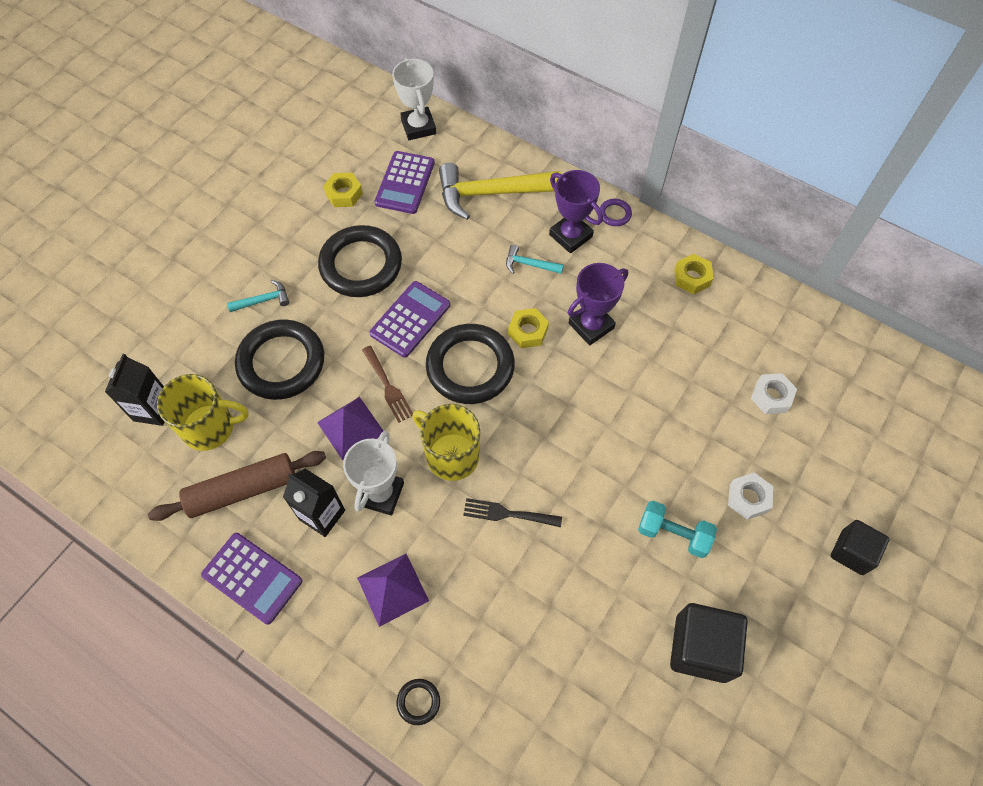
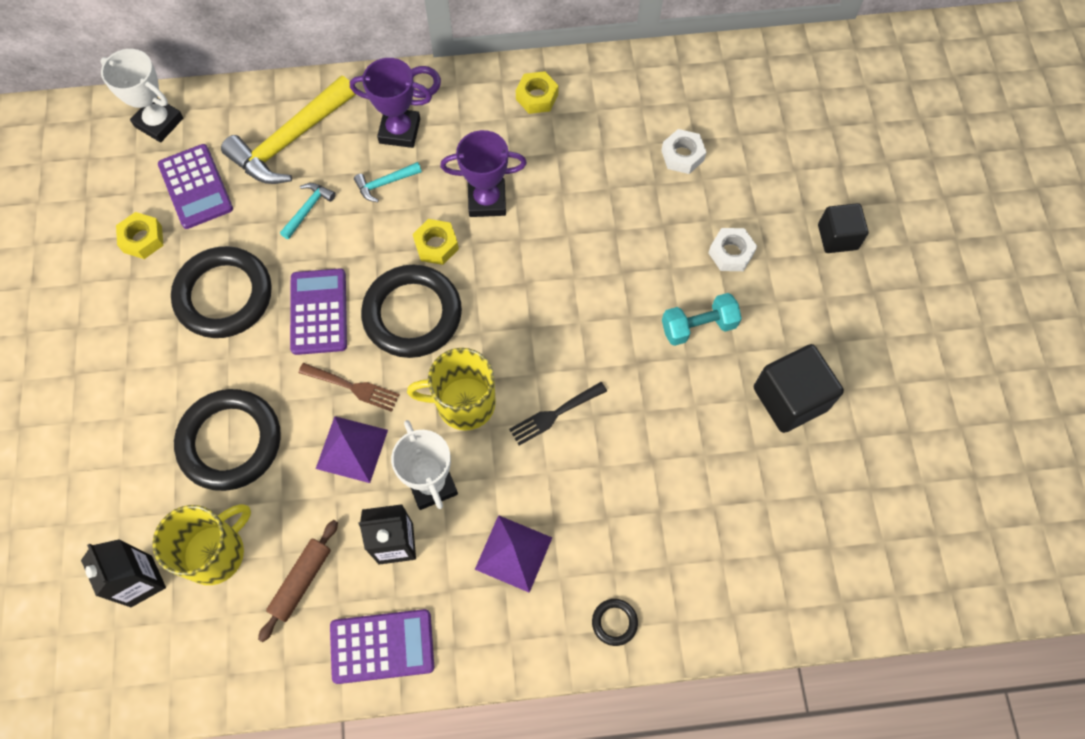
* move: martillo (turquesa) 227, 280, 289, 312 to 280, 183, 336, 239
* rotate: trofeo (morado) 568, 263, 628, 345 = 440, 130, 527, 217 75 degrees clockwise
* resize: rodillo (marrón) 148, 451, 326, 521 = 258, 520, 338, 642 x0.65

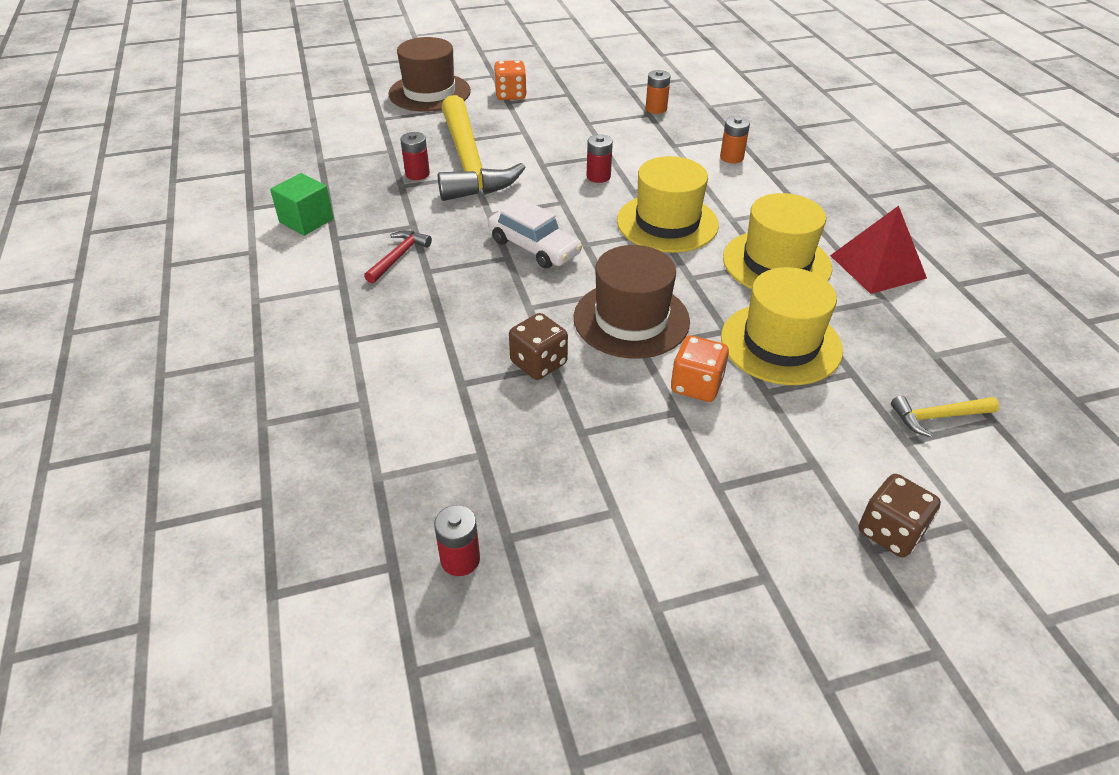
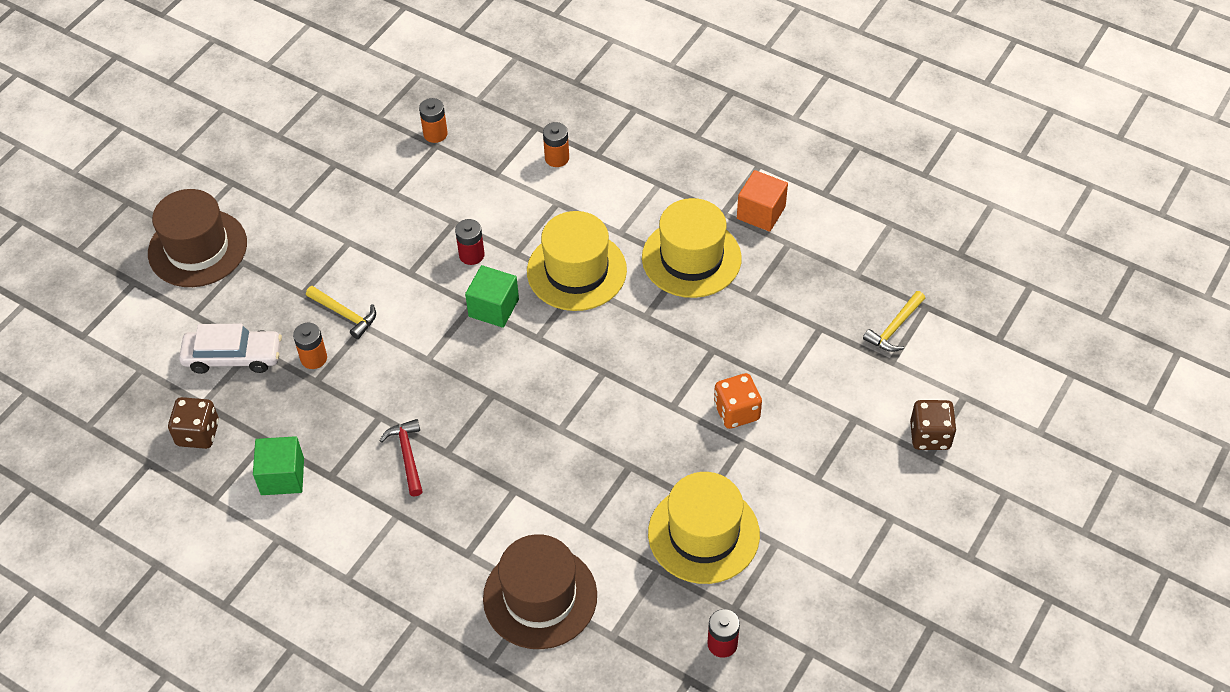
* delete: dado (naranja) 494, 60, 527, 100
* insert: cubo (verde) 465, 265, 519, 328
* move: coche (blanco) 488, 198, 583, 269 to 179, 324, 282, 374
* move: dado (marrón) 509, 313, 568, 380 to 168, 397, 219, 449
* move: sombrero (marrón) 574, 245, 690, 359 to 483, 534, 597, 649
* move: sombrero (amarillo) 721, 267, 843, 385 to 648, 472, 760, 584
* replace: pirámide (rojo) 830, 206, 927, 294 to cubo (naranja) 737, 170, 788, 232
* recolor: pila (rojo) 400, 132, 430, 180 to pila (naranja) 293, 323, 327, 369
* resize: martillo (amarillo) 438, 95, 526, 201 = 306, 286, 376, 339 x0.42

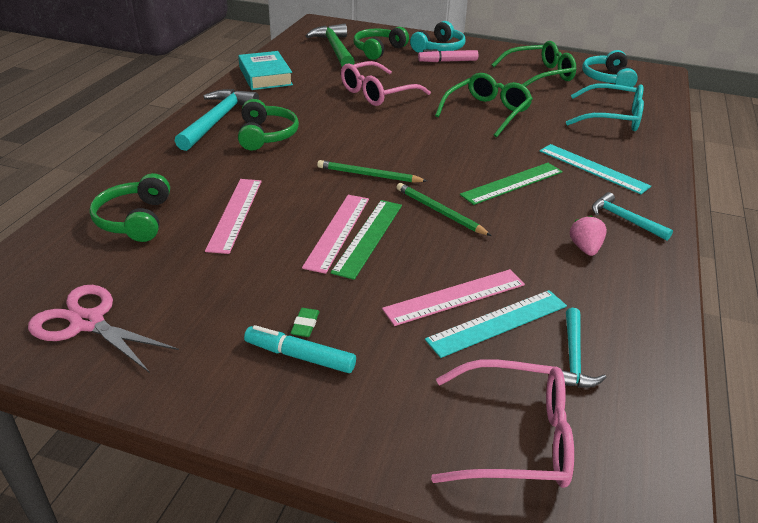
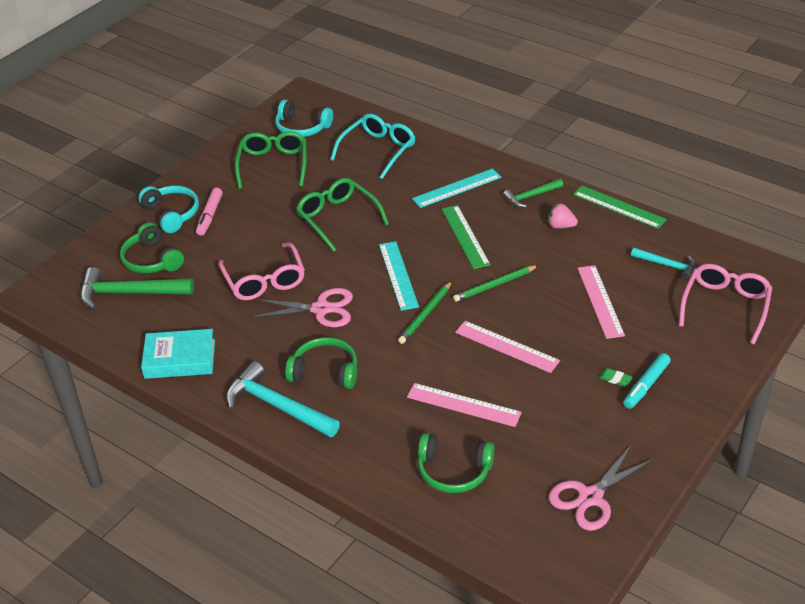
* insert: tijeras (rosa) 252, 288, 353, 327
* move: regla (verde) 331, 200, 402, 280 to 573, 186, 667, 229
* move: regla (turquesa) 425, 290, 567, 358 to 379, 241, 419, 311
* recolor: martillo (turquesa) 592, 192, 673, 241 to martillo (verde) 503, 179, 563, 207

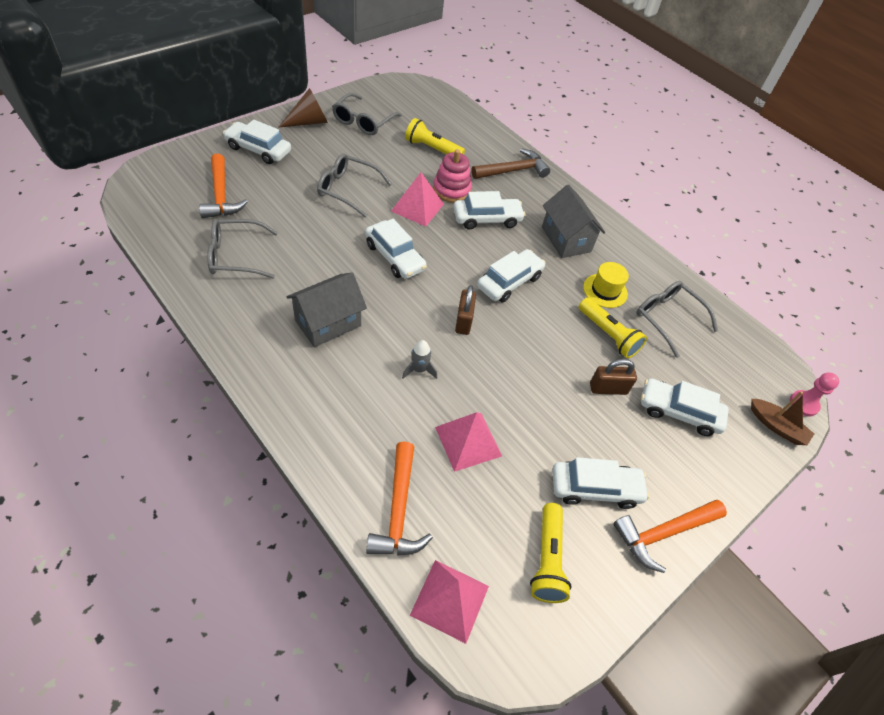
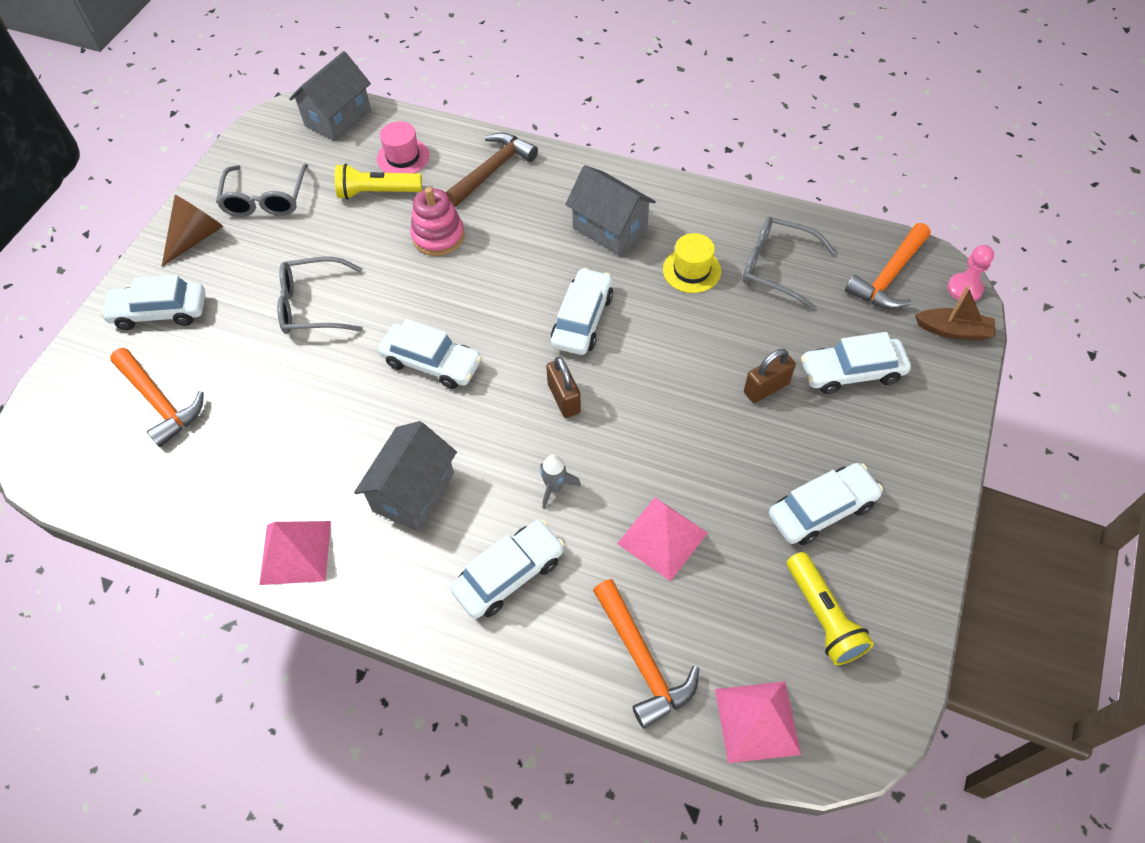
* delete: gafas (gris) 207, 219, 278, 278
* delete: lámpara de mano (amarillo) 579, 298, 647, 358
* insert: casa (gris) 289, 51, 371, 141
* insert: sombrero (rosa) 377, 121, 429, 173
* move: pirámide (rosa) 391, 172, 444, 227 to 259, 521, 331, 585
* move: coche (blanco) 453, 191, 525, 230 to 450, 520, 564, 619
* move: martillo (naranja) 613, 500, 727, 573 to 845, 223, 931, 309

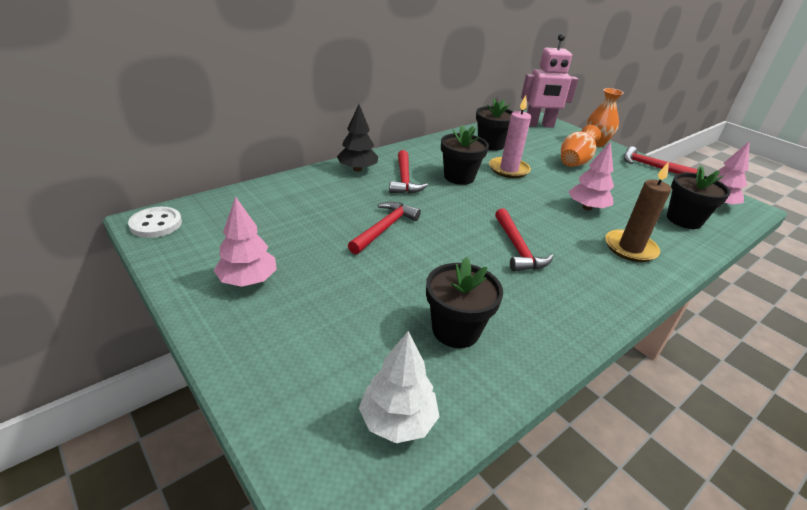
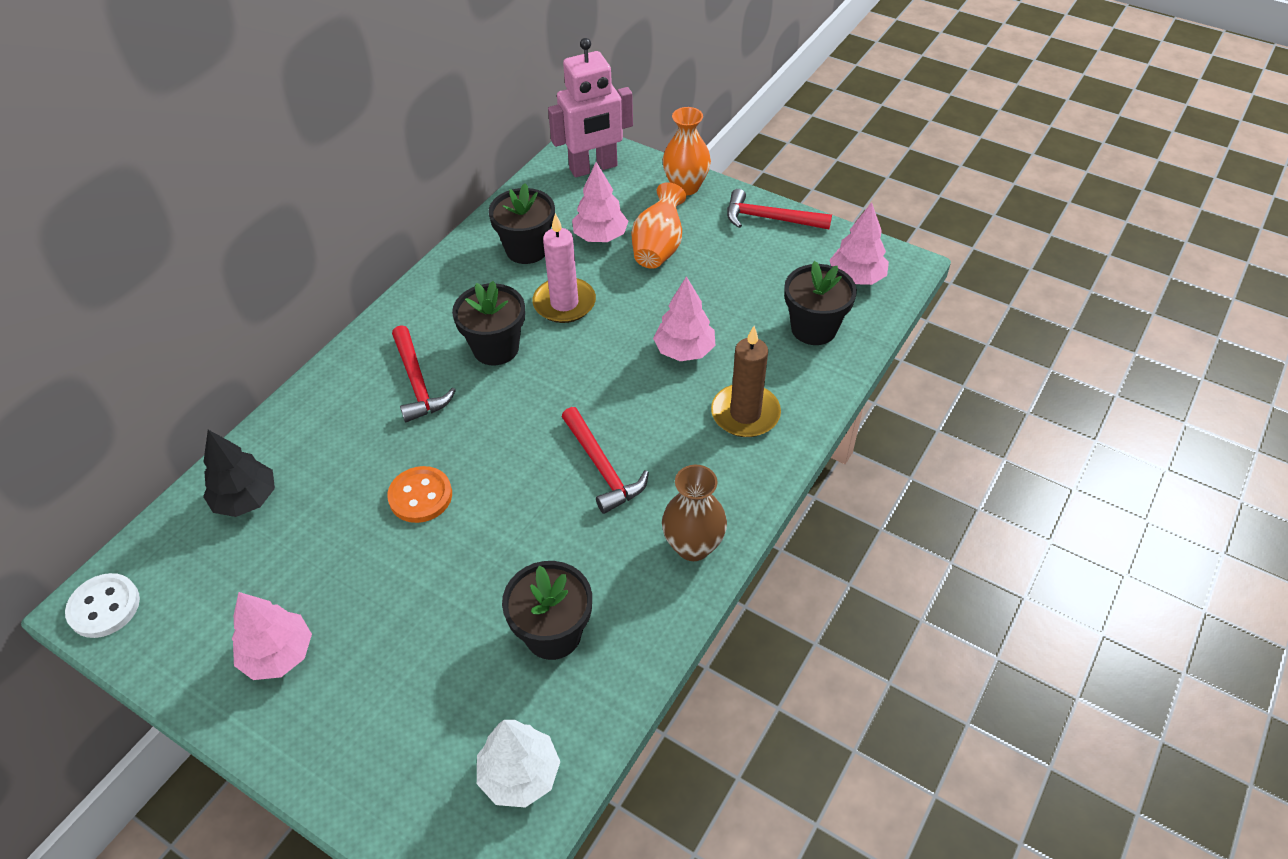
* insert: árbol (rosa) 572, 162, 629, 242
* insert: florero (marrón) 662, 465, 727, 561
* move: árbol (negro) 337, 104, 378, 172 to 203, 430, 275, 517
* replace: martillo (rojo) 348, 202, 421, 255 to botón (naranja) 387, 466, 452, 523

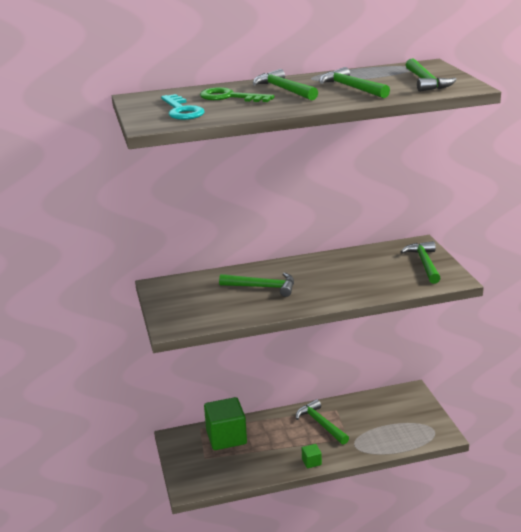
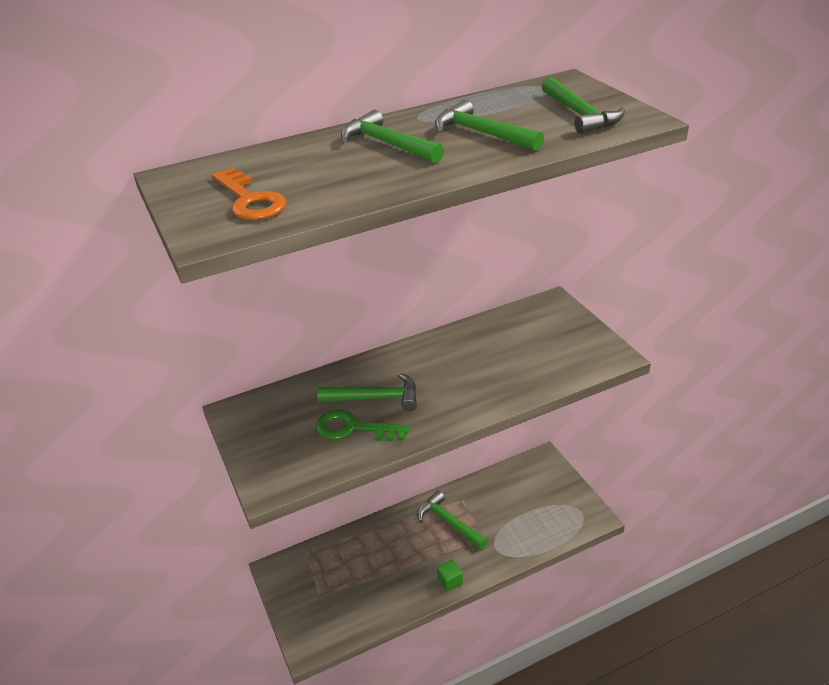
* delete: cubo (verde) 204, 397, 247, 450
* delete: martillo (verde) 401, 241, 441, 284
* move: llave (verde) 200, 87, 275, 102 to 316, 410, 410, 441
* recolor: llave (turquesa) 161, 94, 205, 120 to llave (naranja) 212, 168, 286, 220

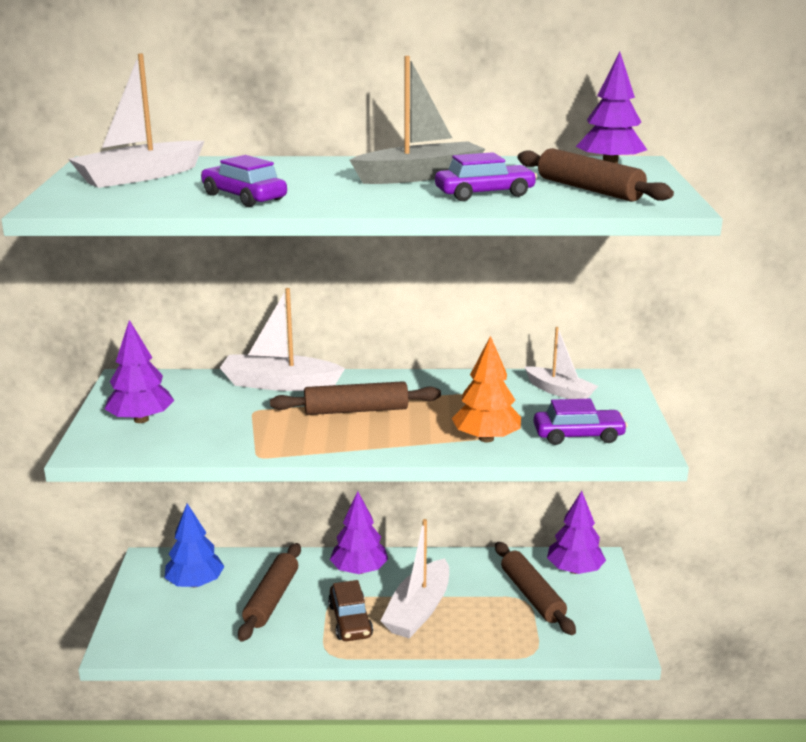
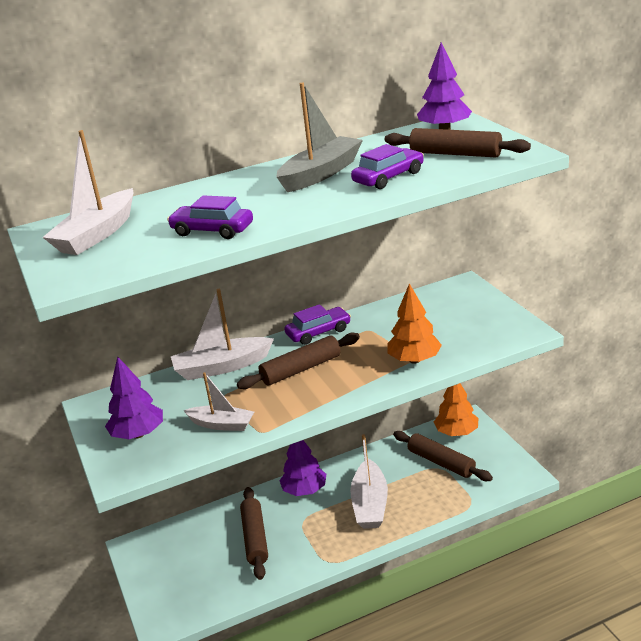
* delete: árbol (azul) 165, 503, 225, 587
* delete: coche (marrón) 328, 580, 373, 641
* move: barco (blanco) 525, 327, 598, 399 to 183, 372, 254, 431
* move: coche (morado) 534, 399, 628, 445 to 284, 304, 351, 345
* recolor: árbol (morado) 547, 491, 606, 574 to árbol (naranja) 434, 383, 479, 436

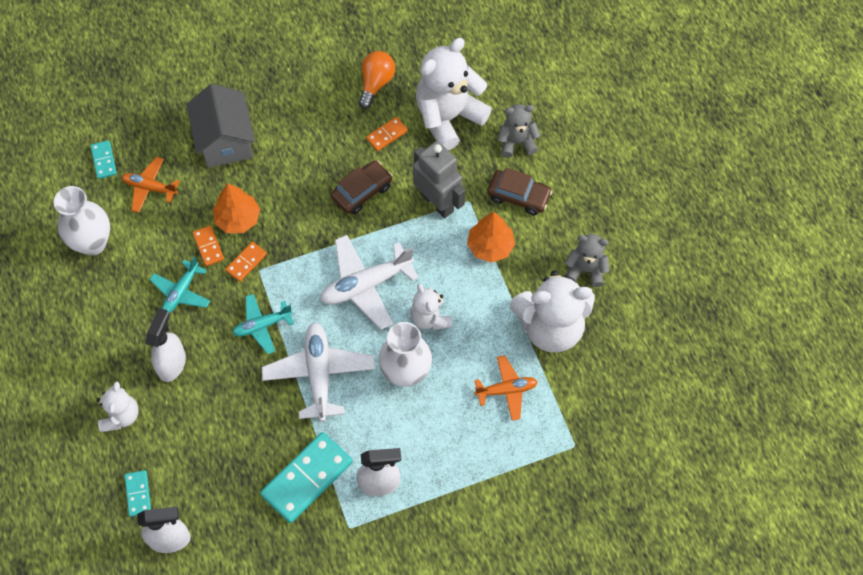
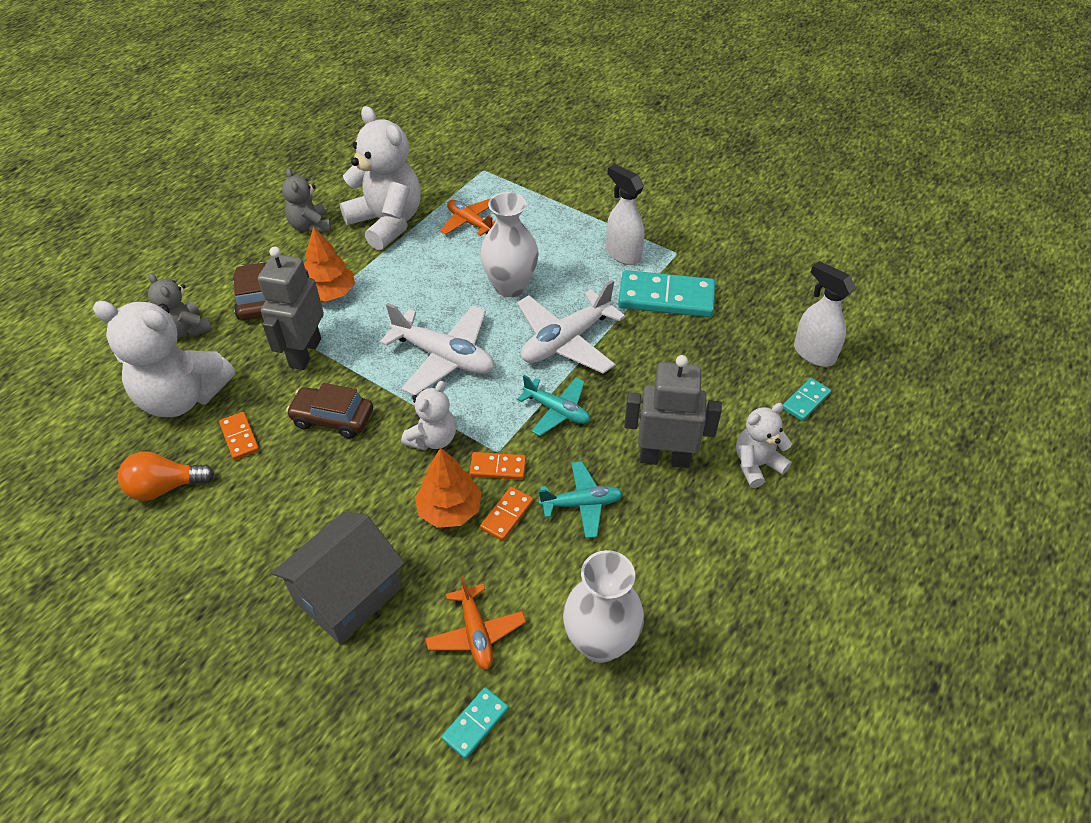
* move: osito (blanco) 410, 284, 452, 330 to 401, 381, 456, 450
* replace: pulverizador (blanco) 146, 308, 186, 382 to robot (gris) 624, 355, 722, 468
* rotate: ficha de dominó (naranja) 366, 117, 408, 151 = 219, 412, 259, 460 45 degrees clockwise

